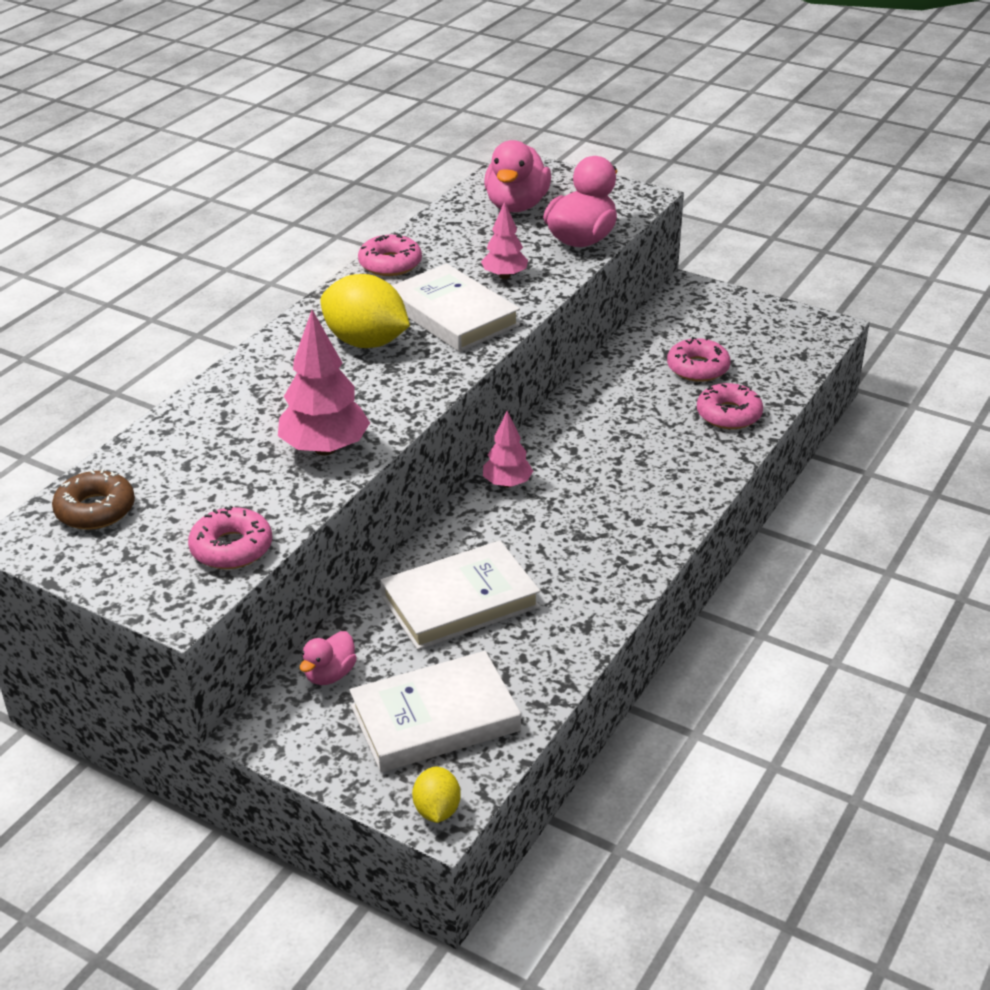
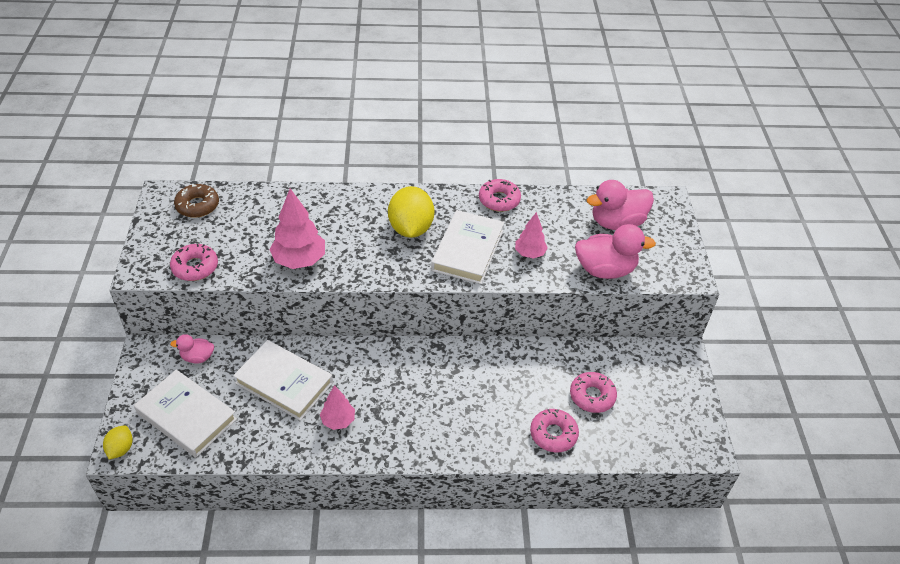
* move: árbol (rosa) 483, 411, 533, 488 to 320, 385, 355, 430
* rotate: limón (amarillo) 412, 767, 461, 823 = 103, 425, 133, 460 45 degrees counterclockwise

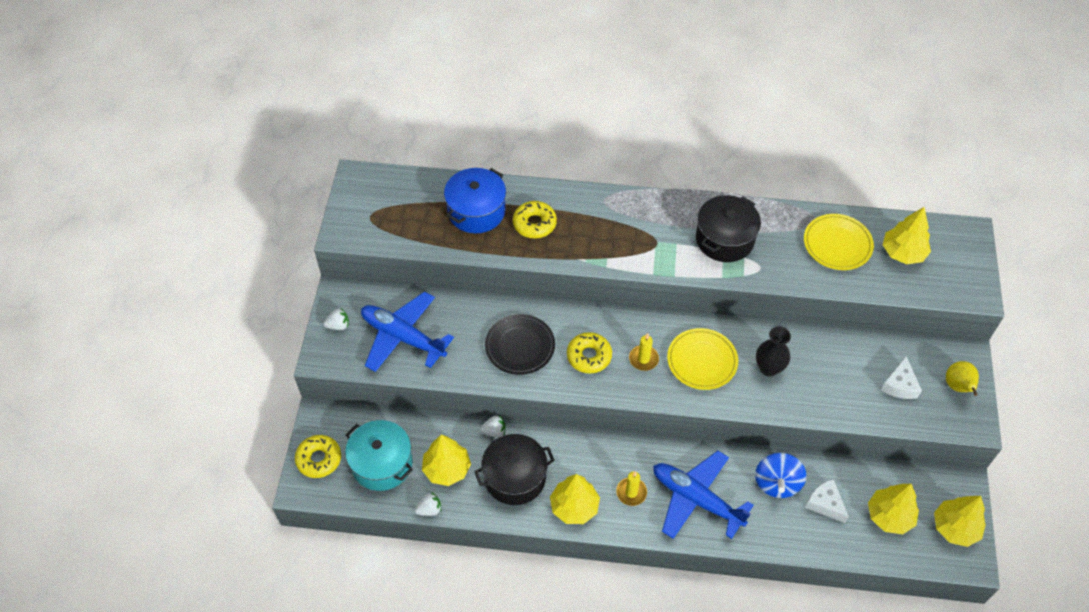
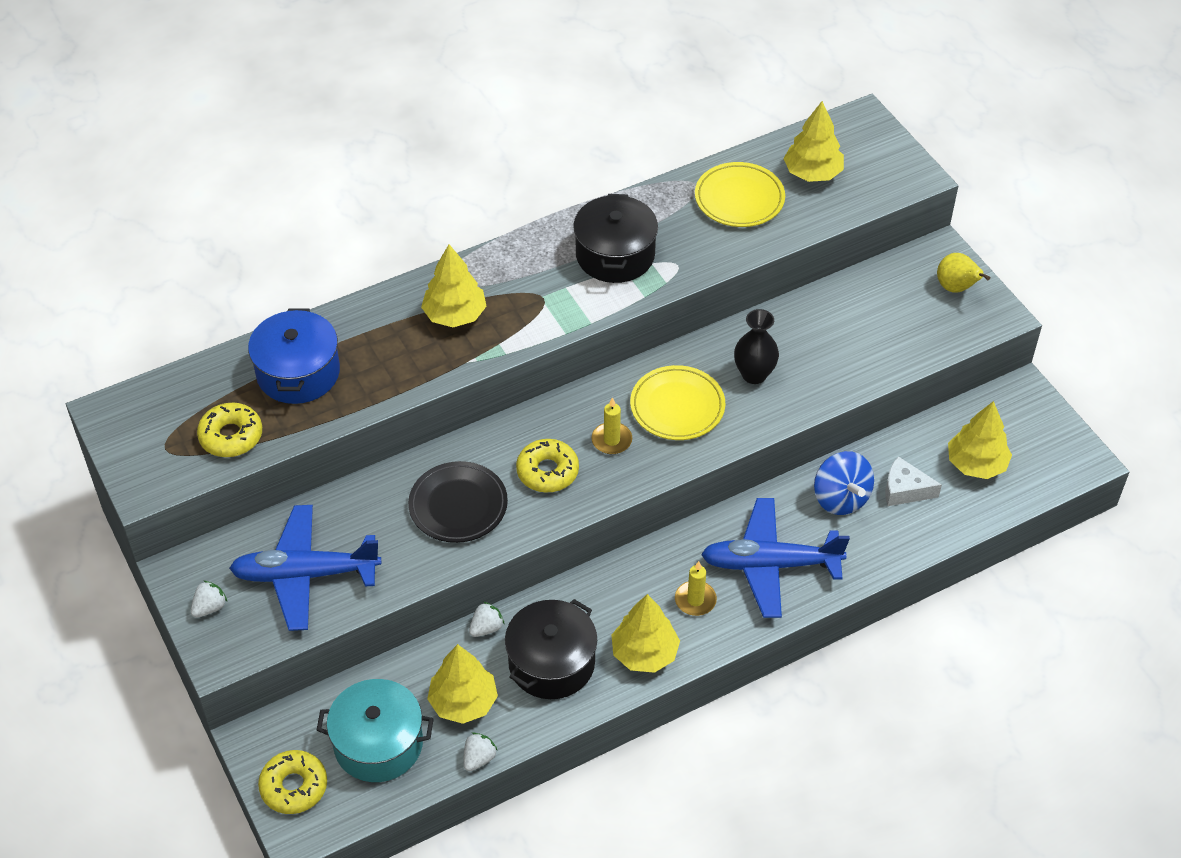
* delete: queso (blanco) 881, 356, 922, 399
* move: rosquilla (amarillo) 513, 201, 557, 238 to 197, 403, 262, 457
* move: árbol (amarillo) 934, 496, 986, 547 to 421, 244, 487, 327

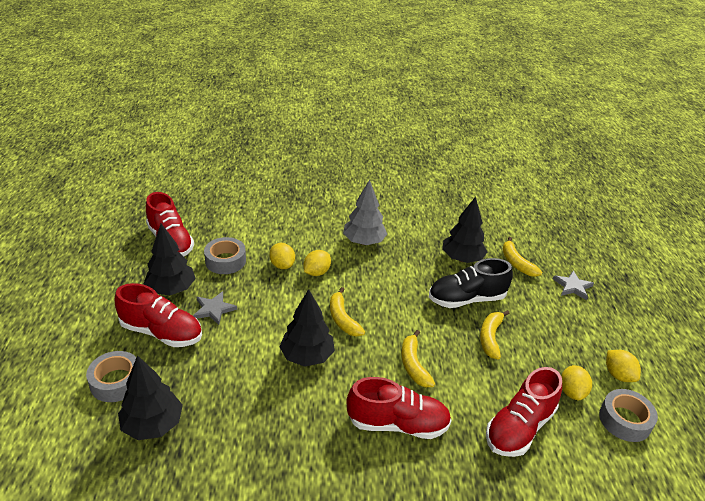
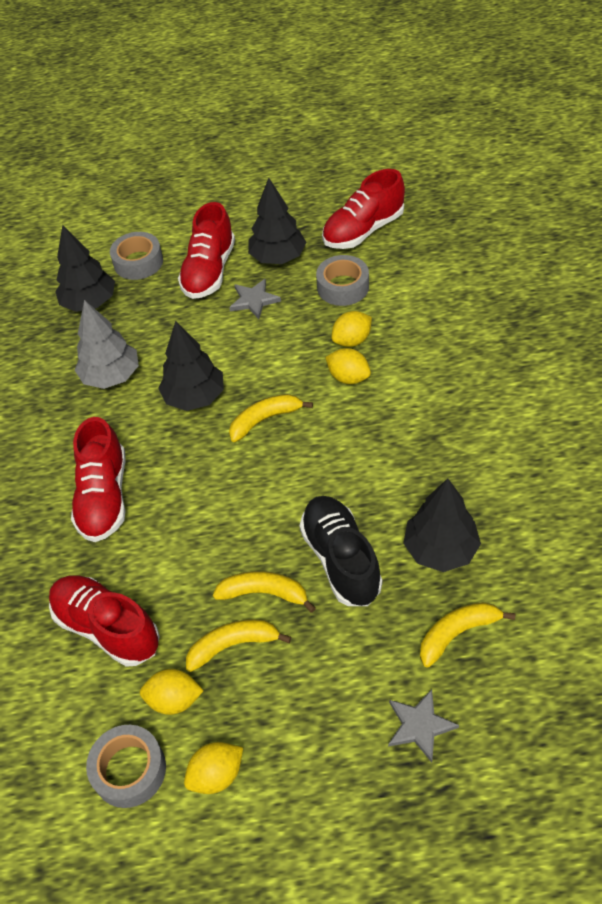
* move: árbol (gris) 343, 180, 387, 245 to 75, 300, 139, 389
* move: plátano (amarillo) 401, 330, 435, 387 to 186, 619, 291, 672

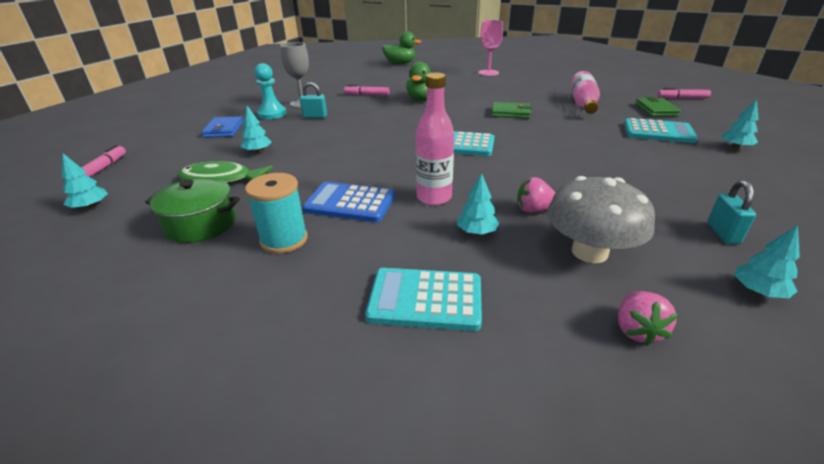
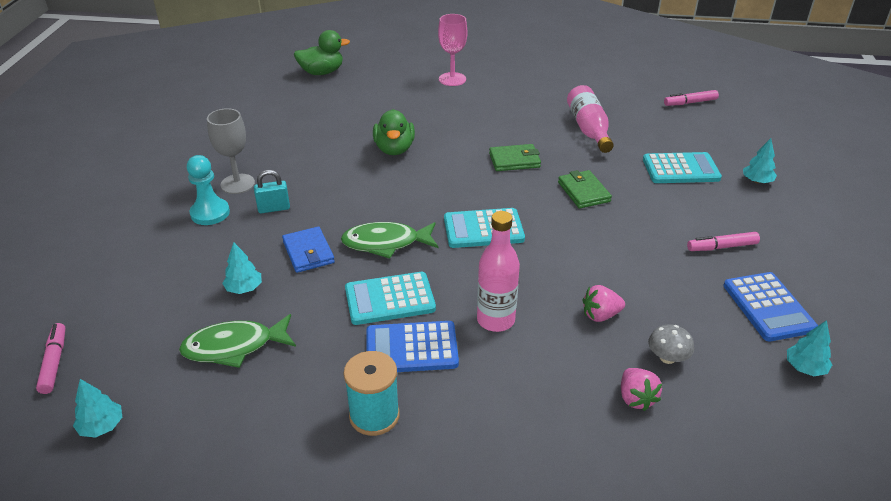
* delete: olla (verde) 145, 177, 240, 243
* delete: árbol (turquesa) 457, 173, 499, 235
* insert: pez (verde) 341, 222, 438, 258
* move: cartera (azul) 201, 116, 243, 138 to 282, 226, 335, 273
* move: rotulador (rosa) 344, 85, 390, 96 to 687, 232, 760, 251
* move: calculadora (turquesa) 365, 268, 482, 331 to 345, 272, 436, 325
* move: fresa (rosa) 618, 291, 678, 346 to 621, 368, 662, 411
* move: cartera (verde) 635, 97, 681, 117 to 558, 170, 612, 209
* replace: candado (turquesa) 707, 180, 756, 244 to calculadora (azul) 724, 272, 818, 342
* resize: seta (gris) 547, 176, 655, 263 = 648, 324, 694, 364 x0.49

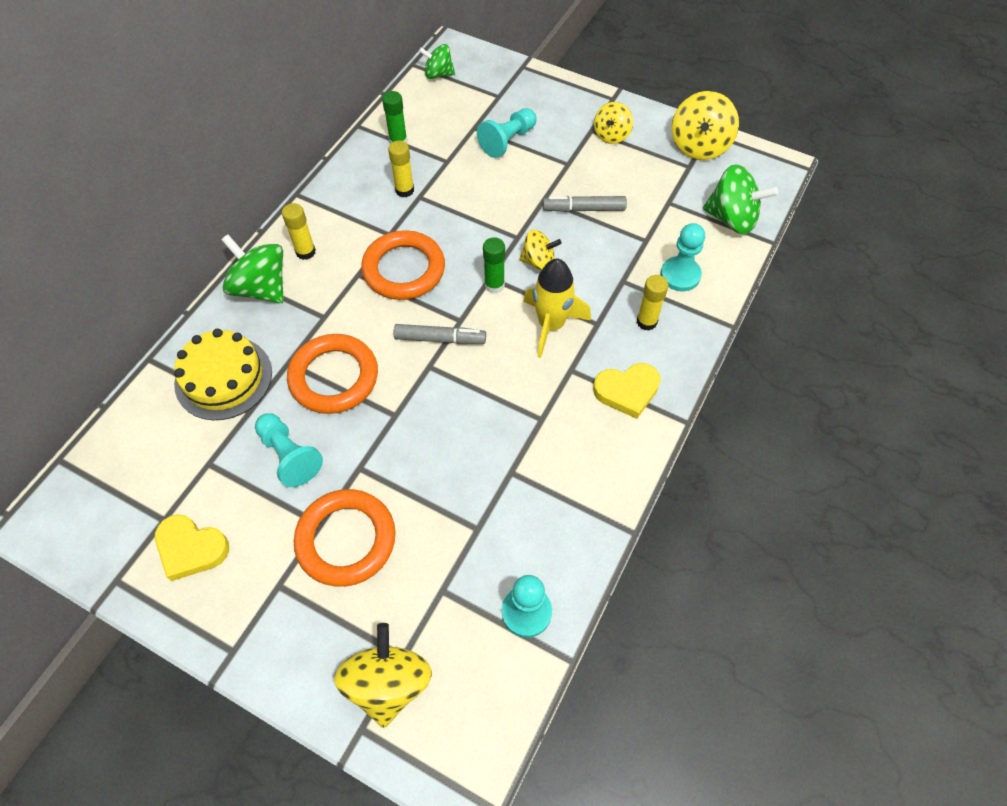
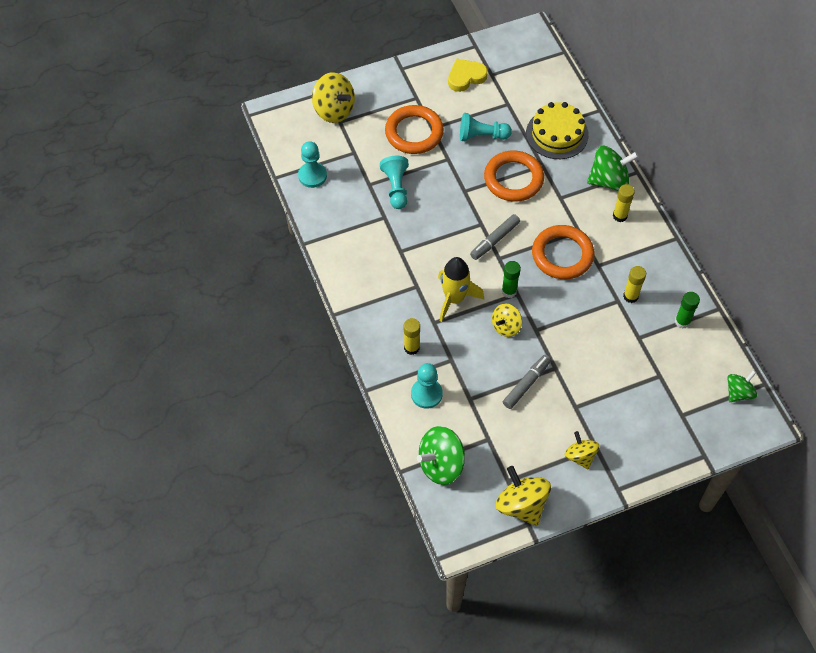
* delete: corazón (amarillo) 593, 363, 661, 419
* move: peón (turquesa) 477, 108, 537, 158 to 380, 156, 409, 209

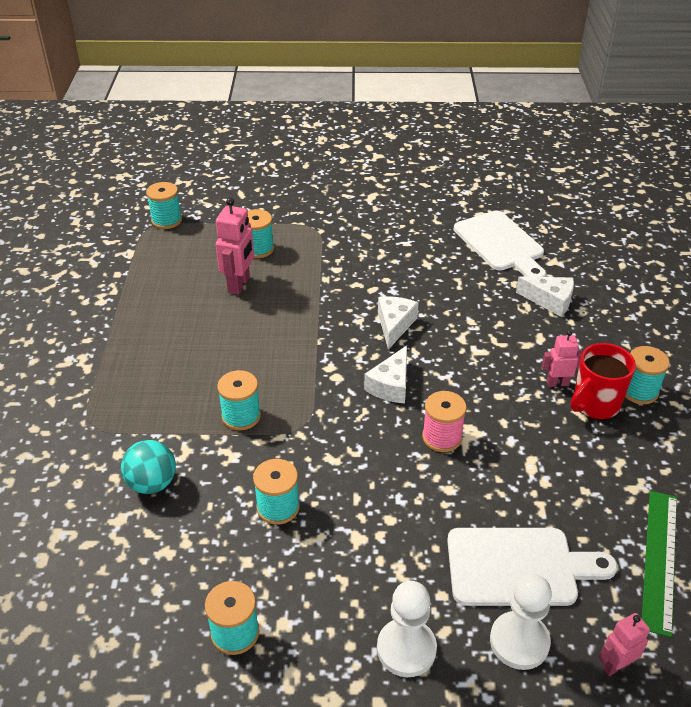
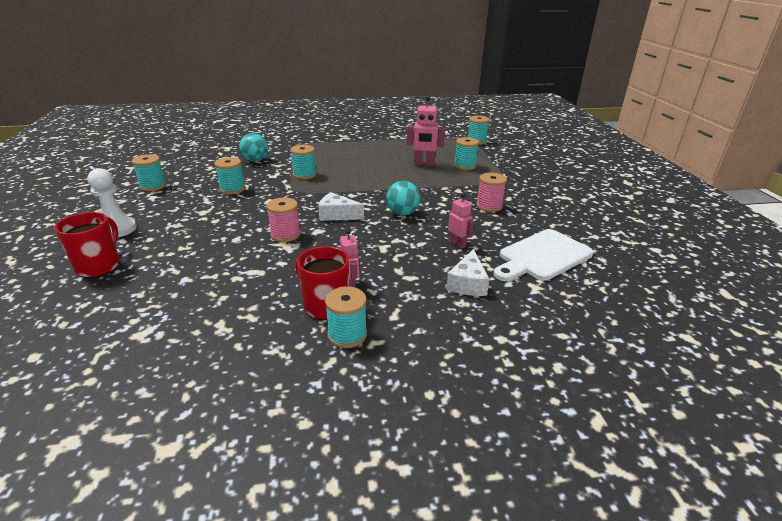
* delete: tabla de cortar (blanco) 447, 528, 617, 606
* delete: regla (verde) 642, 491, 677, 637
* insert: carrete (rosa) 476, 173, 507, 212
* move: robot (rosa) 599, 613, 650, 676 to 448, 193, 474, 249
* replace: queso (blanco) 378, 296, 418, 350 to pelota (turquesa) 386, 181, 421, 215
* replace: peón (blanco) 490, 574, 552, 670 to taza (rojo) 54, 212, 120, 278

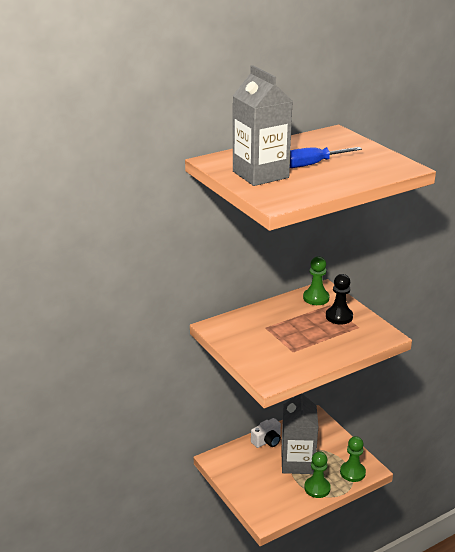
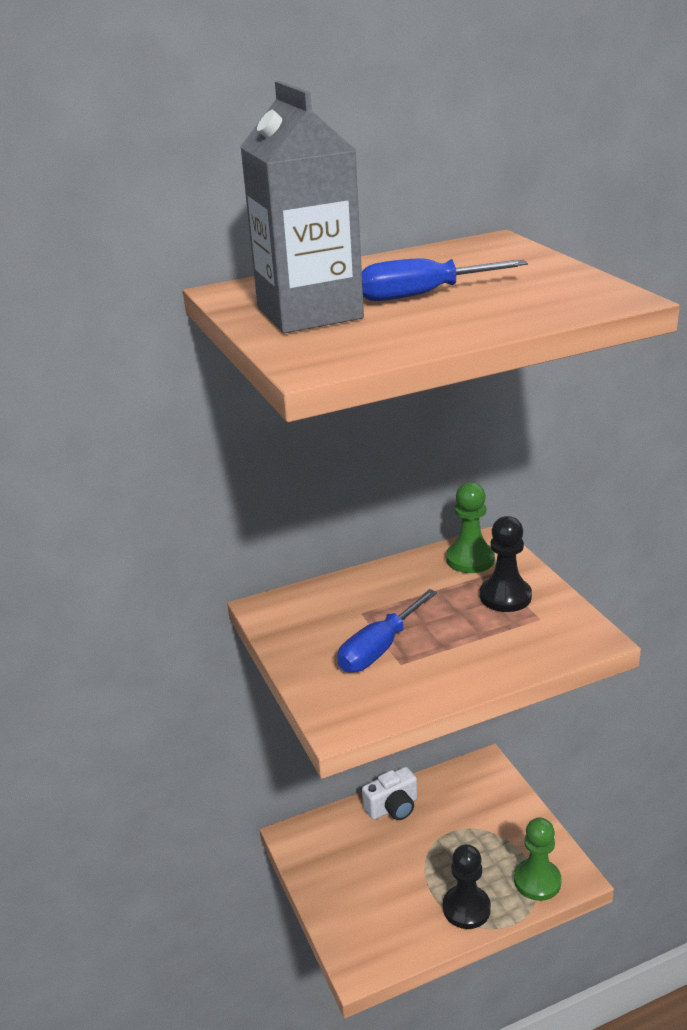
* delete: cartón de leche (gris) 281, 394, 318, 474
* insert: destornillador (azul) 337, 589, 437, 673
* recolor: peón (verde) 304, 451, 331, 498 to peón (negro) 443, 844, 491, 929

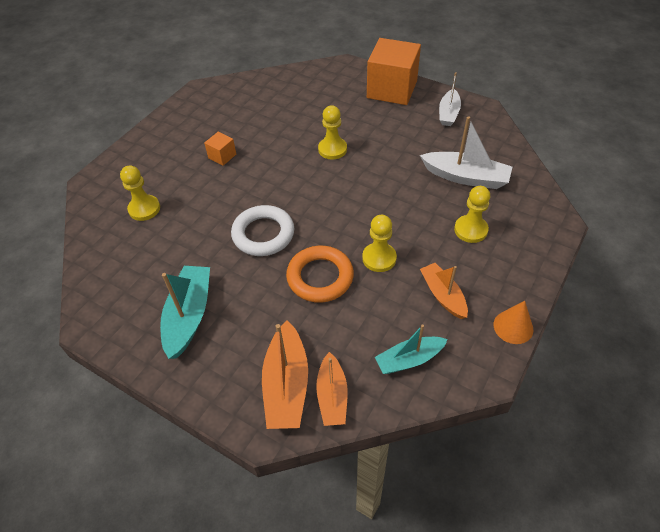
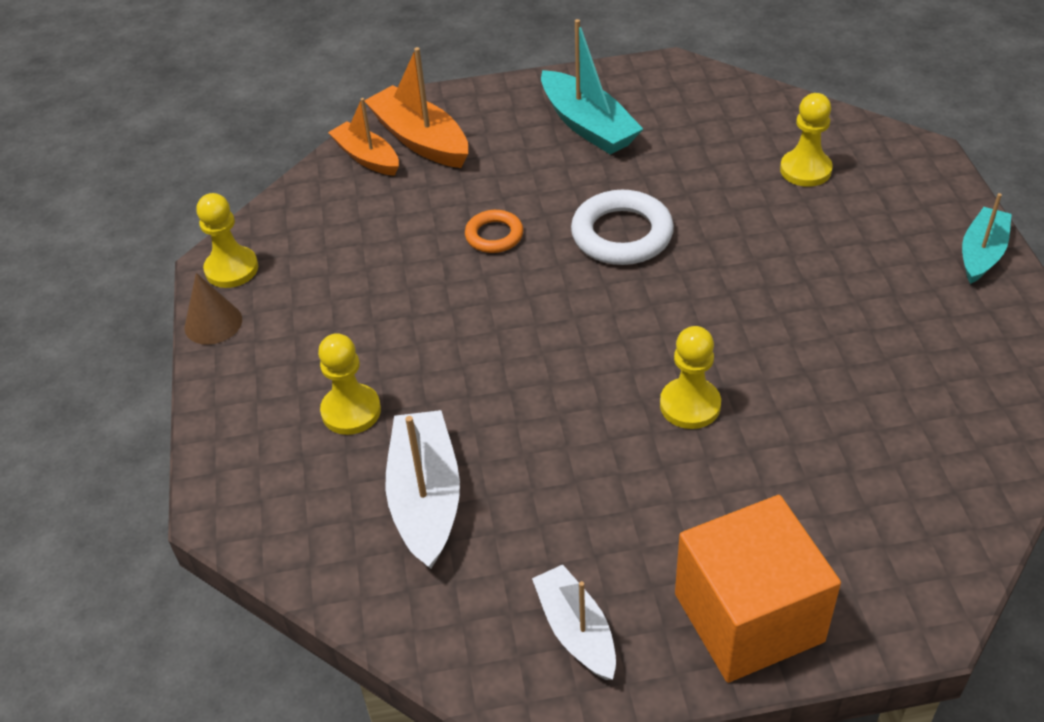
* delete: cubo (naranja) 204, 132, 236, 166
* delete: barco (naranja) 420, 263, 468, 319
* move: peón (amarillo) 362, 215, 397, 272 to 196, 193, 258, 288
* move: barco (turquesa) 375, 324, 448, 374 to 962, 193, 1012, 284
* recolor: cono (naranja) 494, 301, 533, 344 to cono (marrón) 185, 273, 242, 345
* rotate: barco (blanco) 420, 116, 512, 189 = 386, 410, 460, 569 105 degrees clockwise
* resize: anillo (naranja) 286, 246, 354, 303 = 465, 210, 523, 253 x0.58

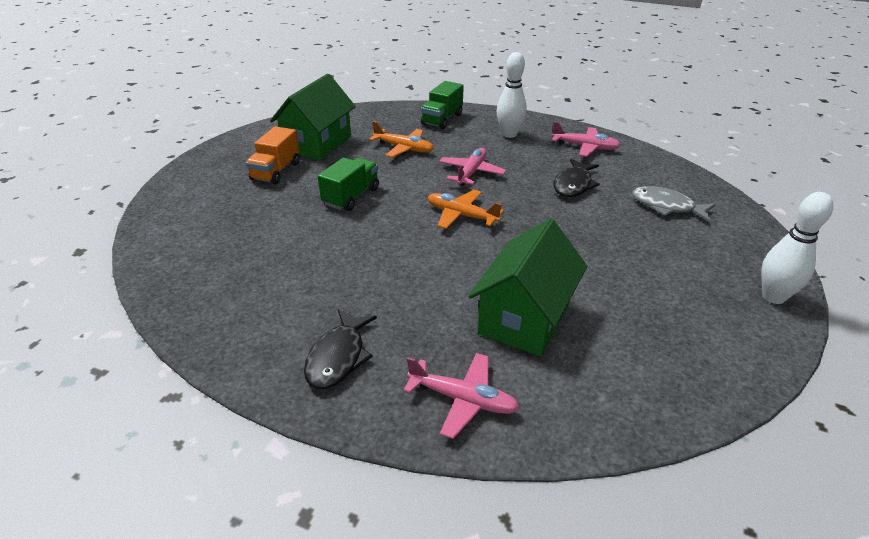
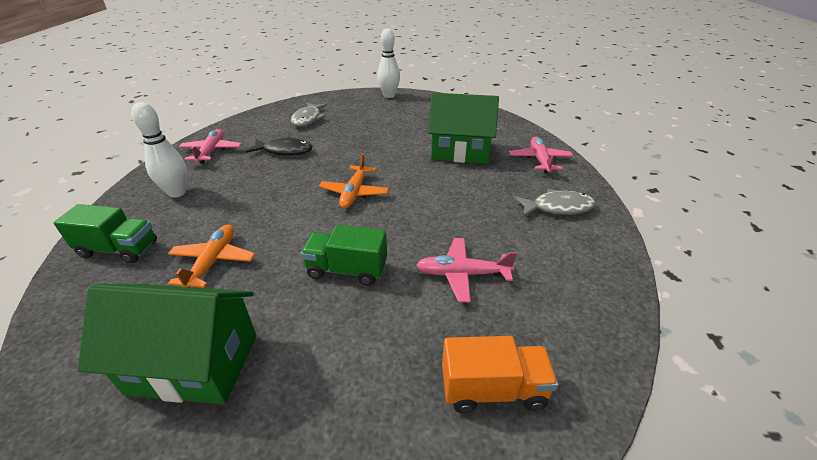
* move: camión (naranja) 246, 126, 300, 184 to 442, 336, 558, 413
* move: avión (rosa) 439, 148, 506, 186 to 416, 238, 517, 303
* recolor: pez (negro) 304, 309, 377, 389 to pez (gris) 514, 189, 596, 217

